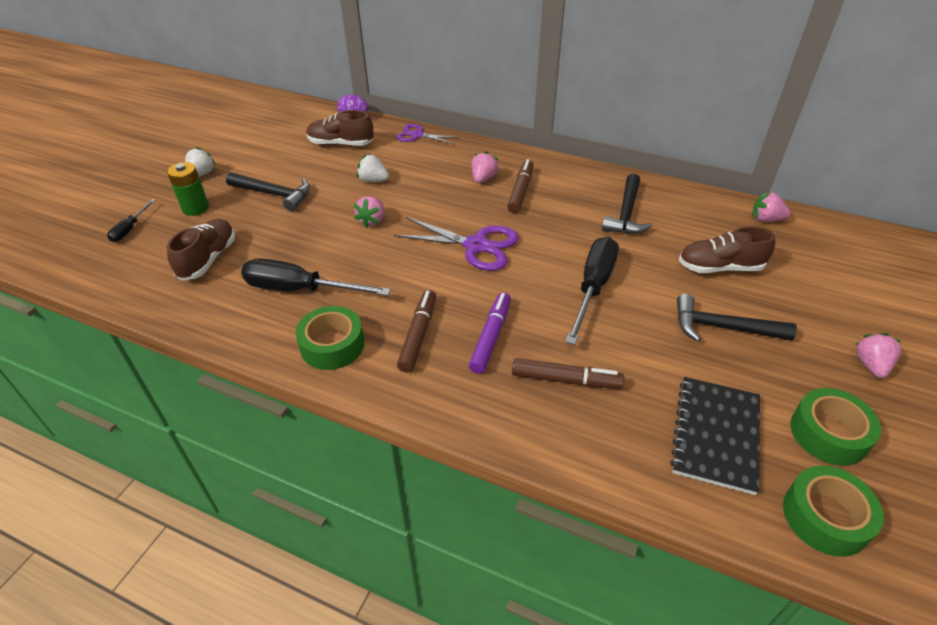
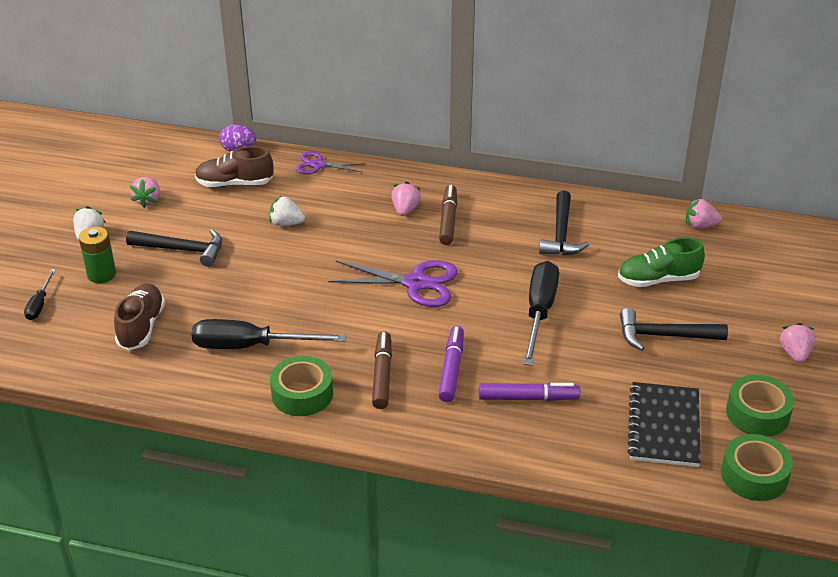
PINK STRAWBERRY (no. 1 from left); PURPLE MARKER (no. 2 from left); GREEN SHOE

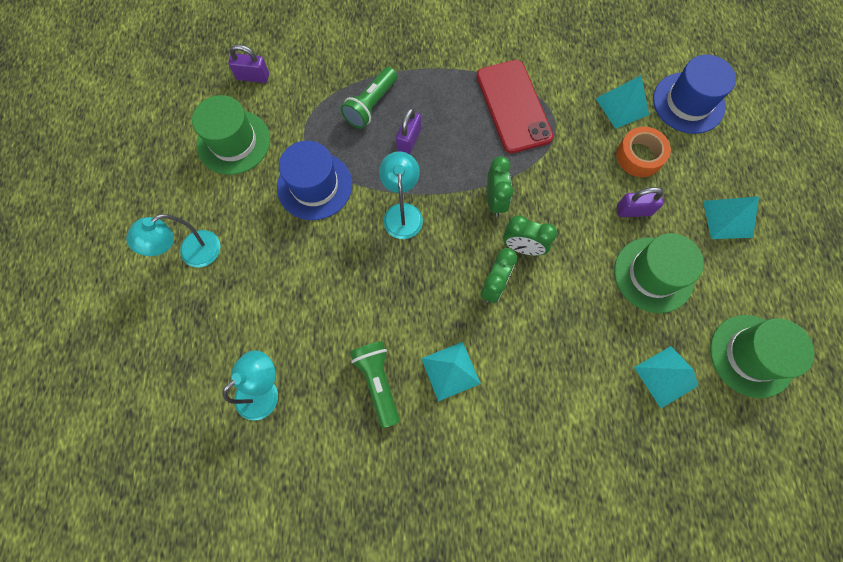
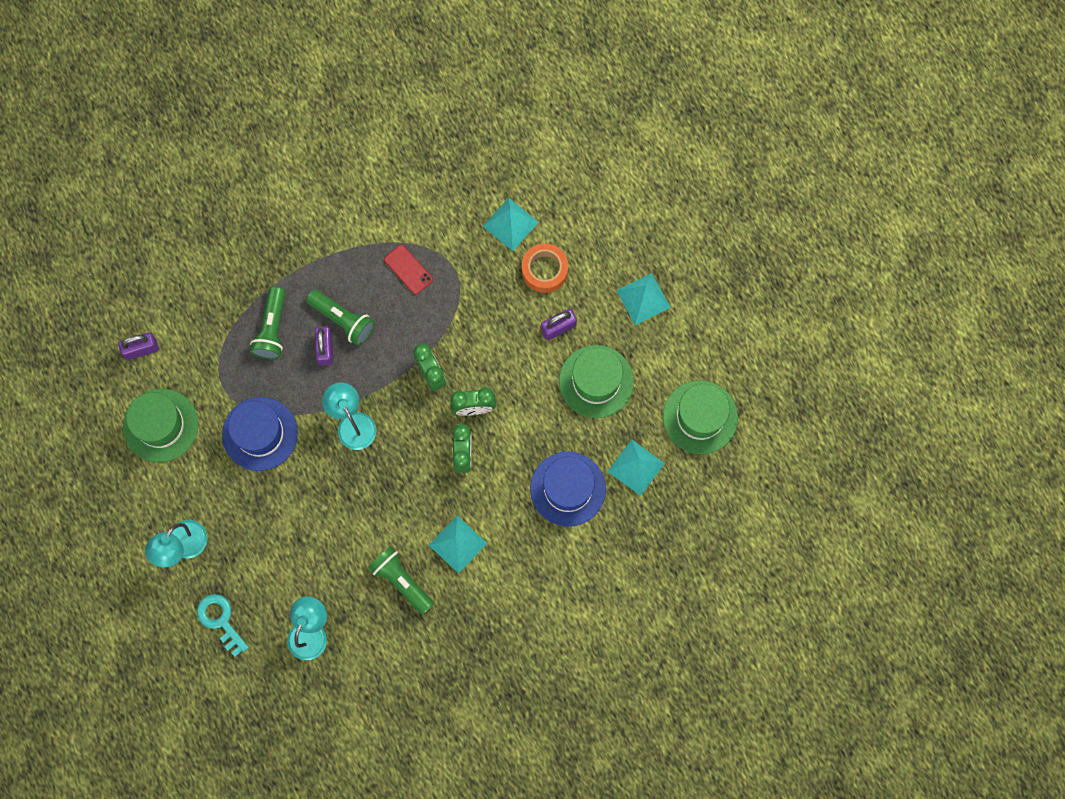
RED PHONE; BLUE HAT (no. 2 from left); TURQUOISE KEY; GREEN FLASHLIGHT (no. 2 from left)

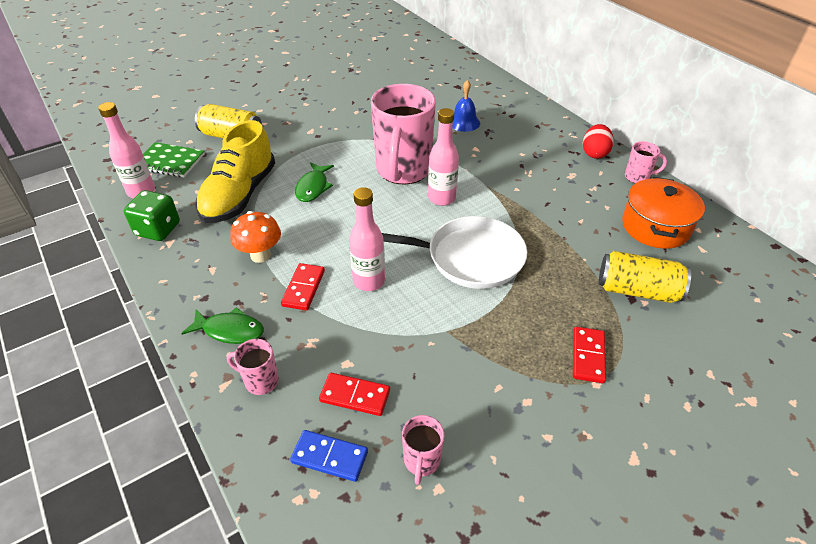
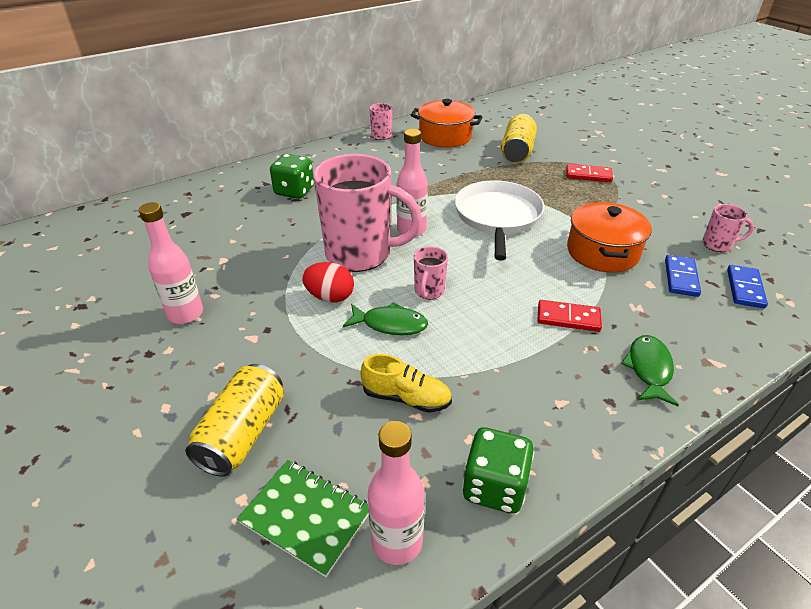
GREEN NOTEBOOK; YELLOW SHOE; PINK MUG (no. 3 from left); ORANGE MUSHROOM; BLUE DOMINO (no. 1 from left); PINK BOTTLE (no. 1 from left); BLUE BELL; RED EGG; GREEN DICE (no. 1 from left); ORANGE POT (no. 2 from left)

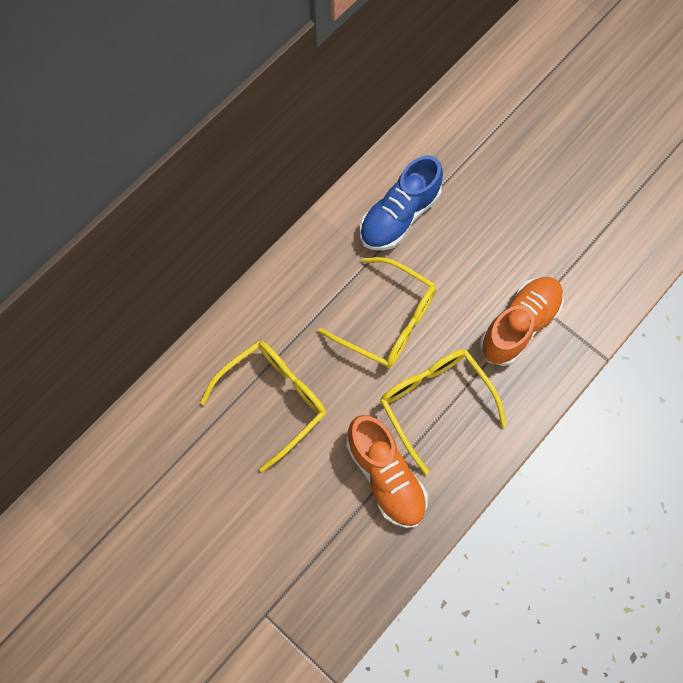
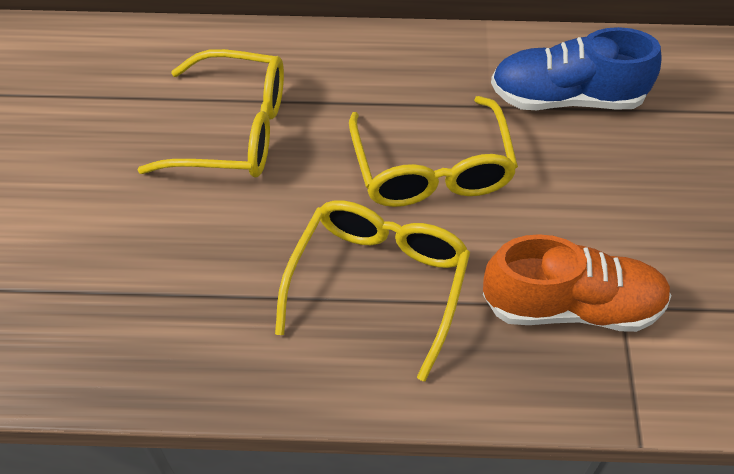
ORANGE SHOE (no. 1 from left in the first image)

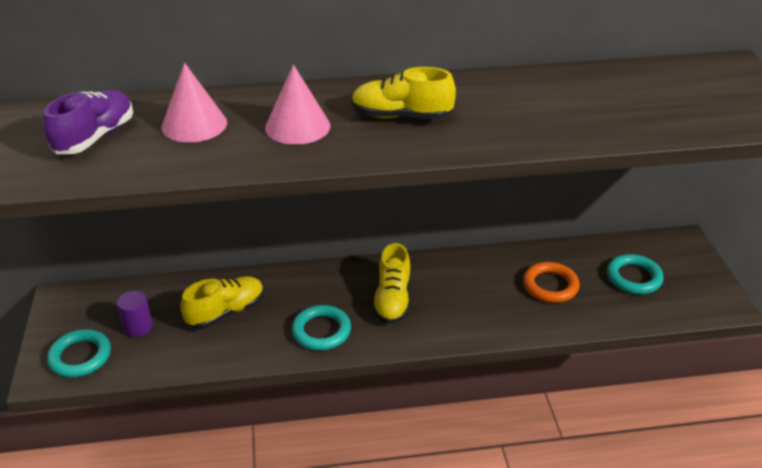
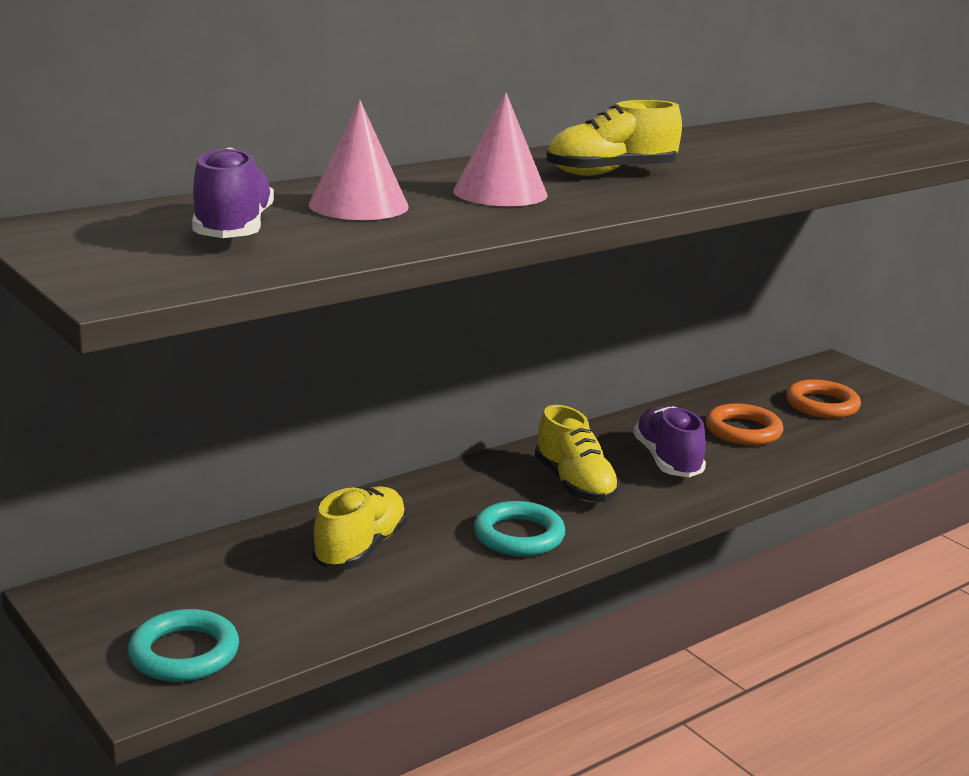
PURPLE CYLINDER; ORANGE RING (no. 2 from left); PURPLE SHOE (no. 2 from left)

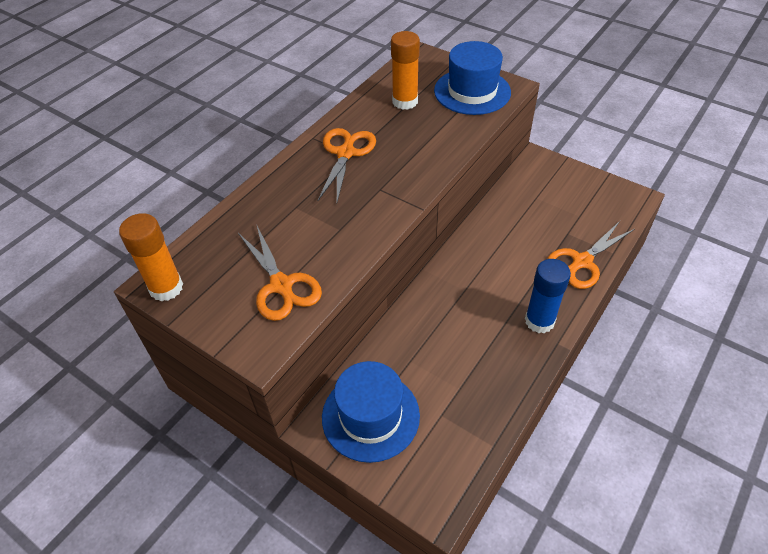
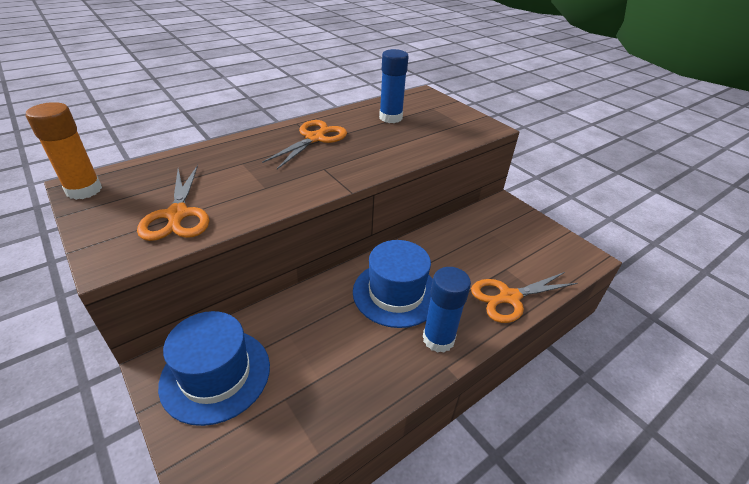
BLUE GLUE STICK (no. 1 from left); BLUE HAT (no. 2 from left)

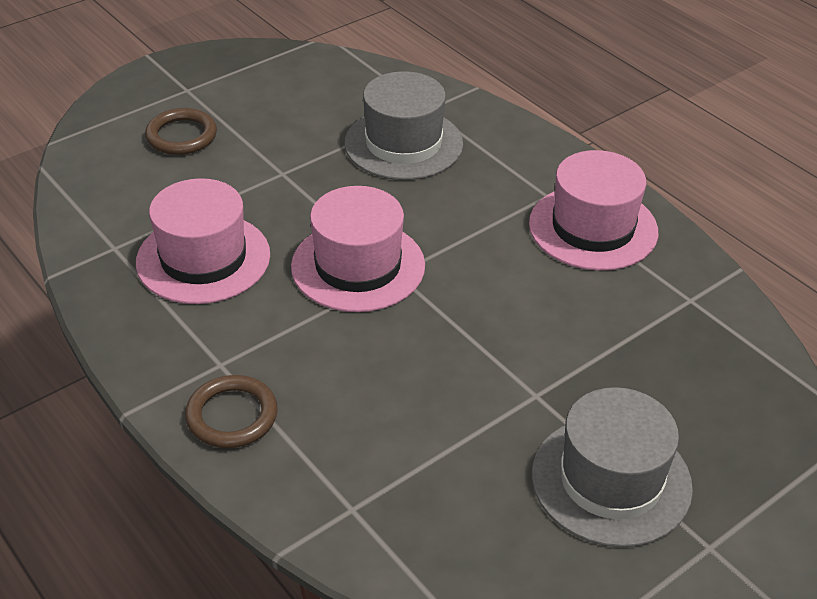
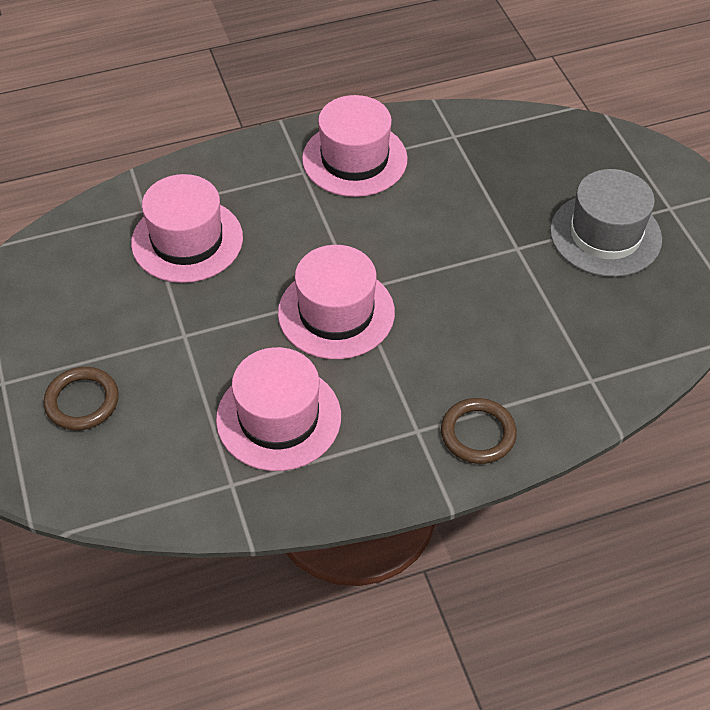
PINK HAT (no. 1 from left)

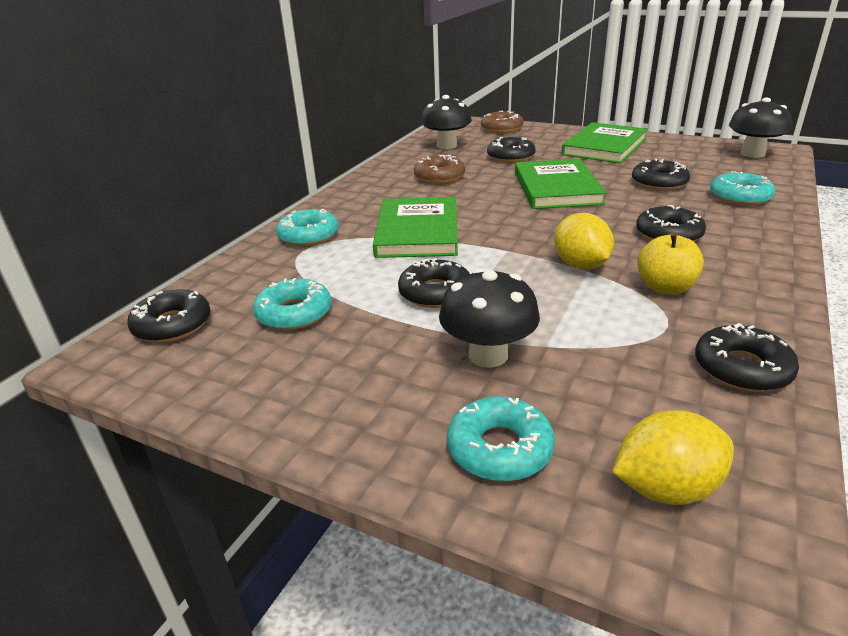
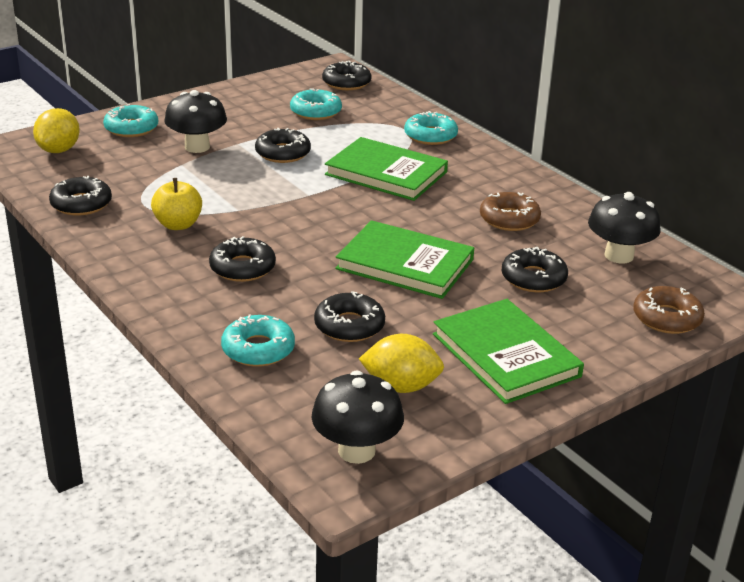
YELLOW LEMON (no. 2 from left)

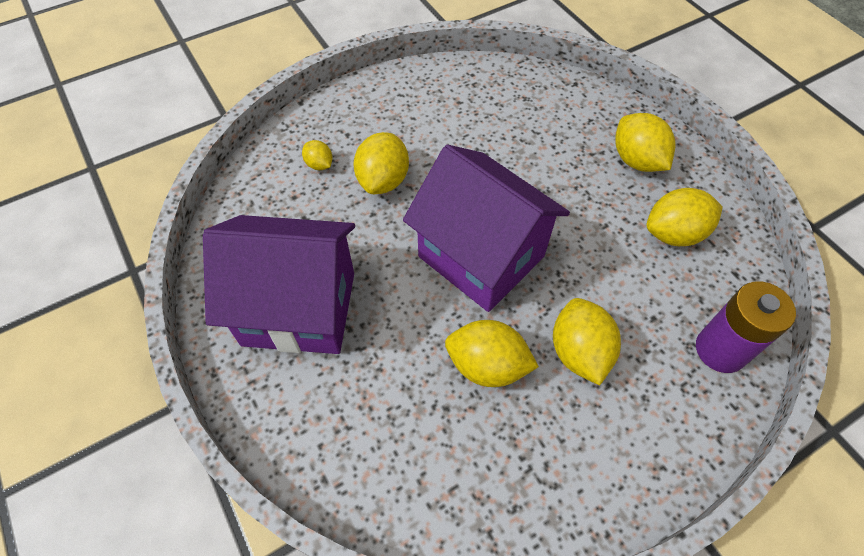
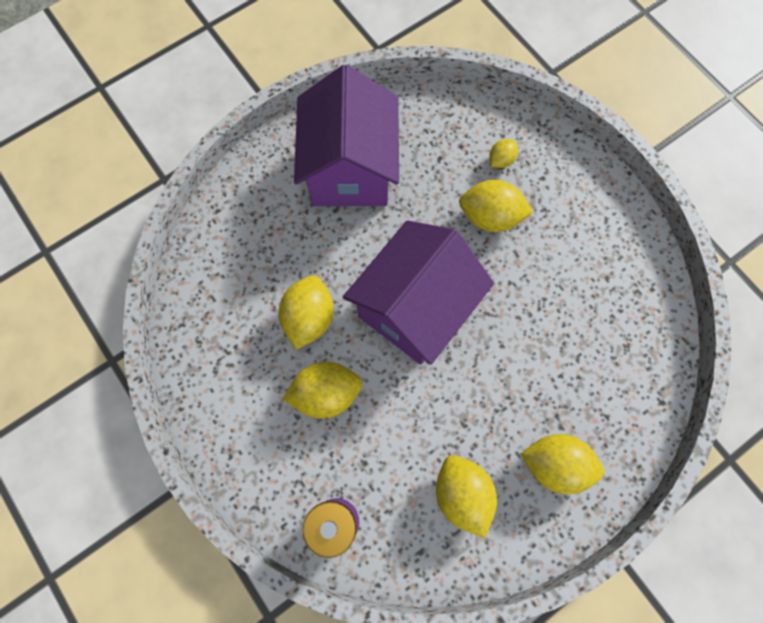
YELLOW LEMON (no. 6 from left)

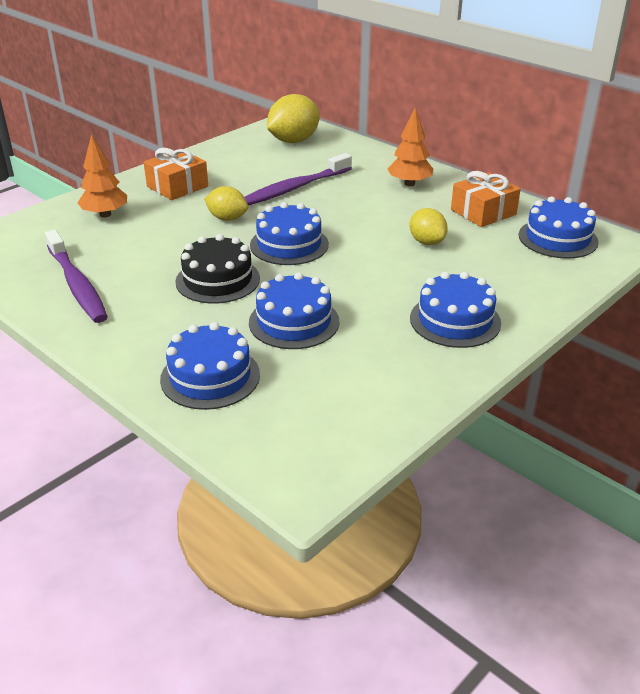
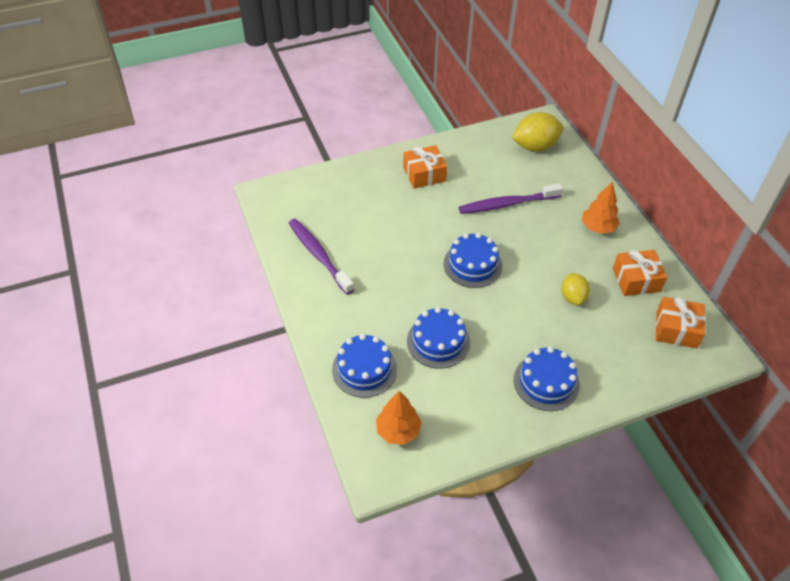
PURPLE TOOTHBRUSH (no. 1 from left); ORANGE TREE (no. 1 from left); BLACK CAKE; YELLOW LEMON (no. 1 from left in the first image); ORANGE GIFT (no. 3 from left)

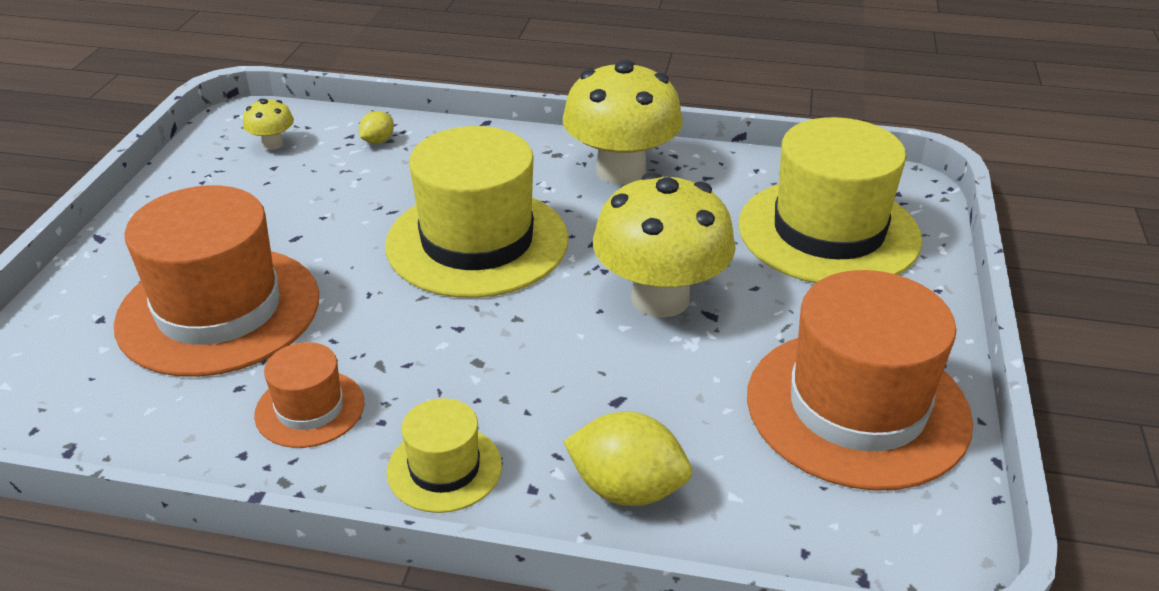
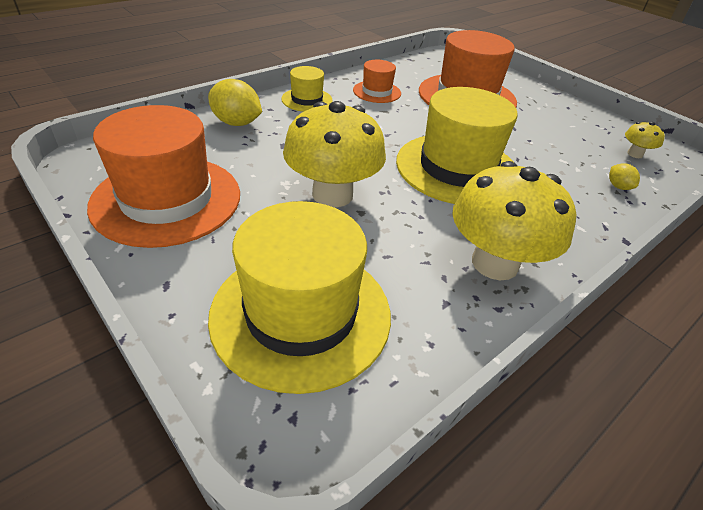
YELLOW LEMON (no. 1 from left)

